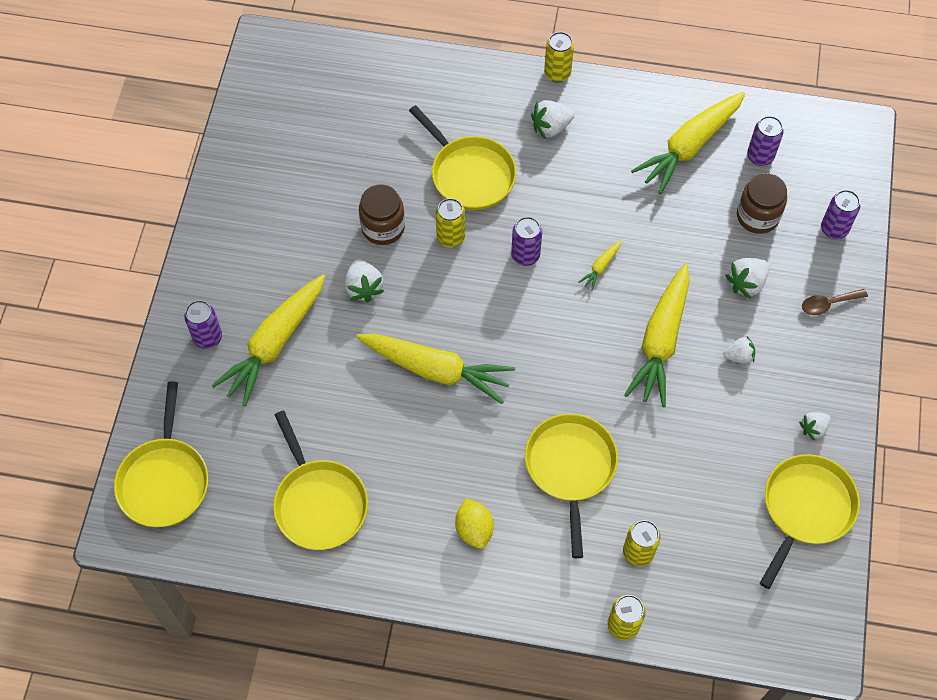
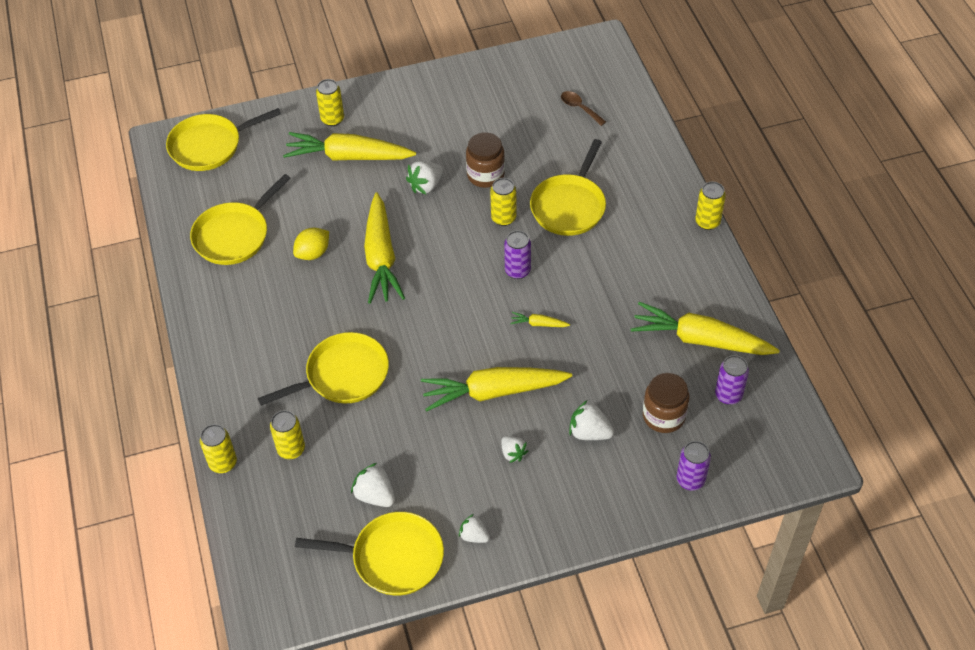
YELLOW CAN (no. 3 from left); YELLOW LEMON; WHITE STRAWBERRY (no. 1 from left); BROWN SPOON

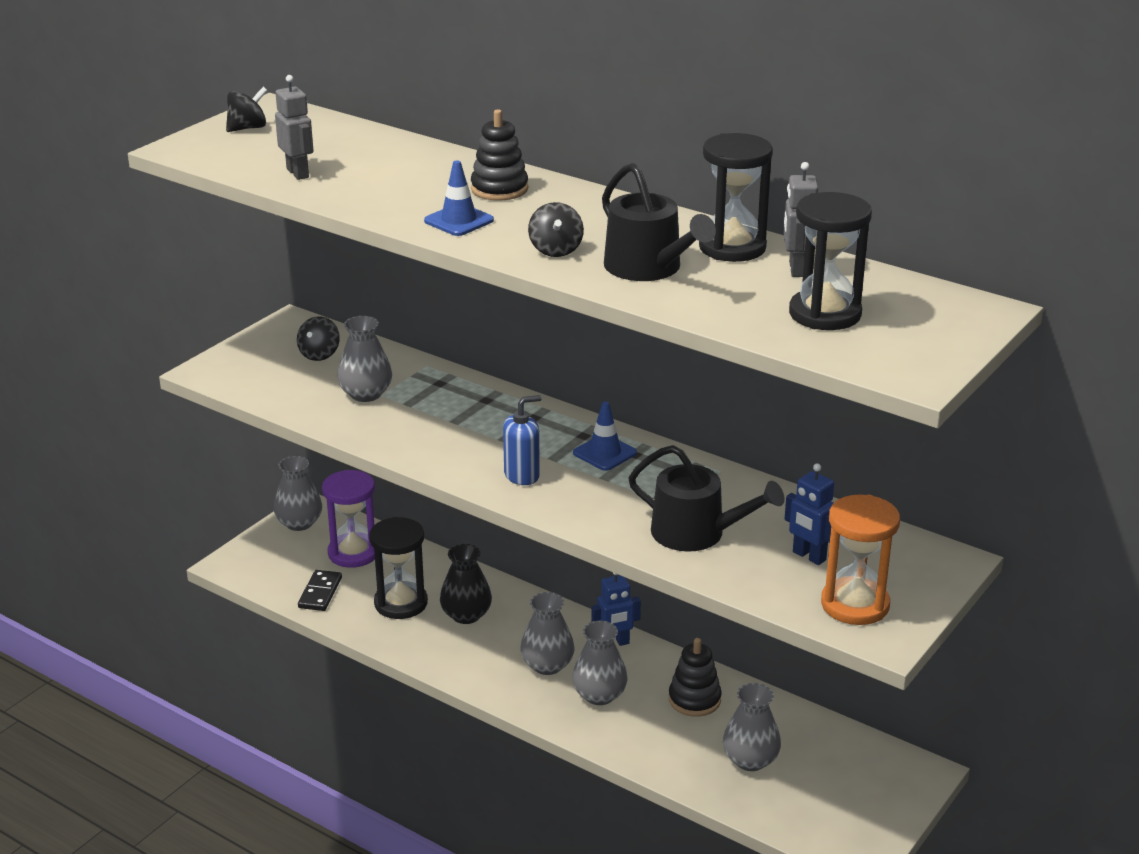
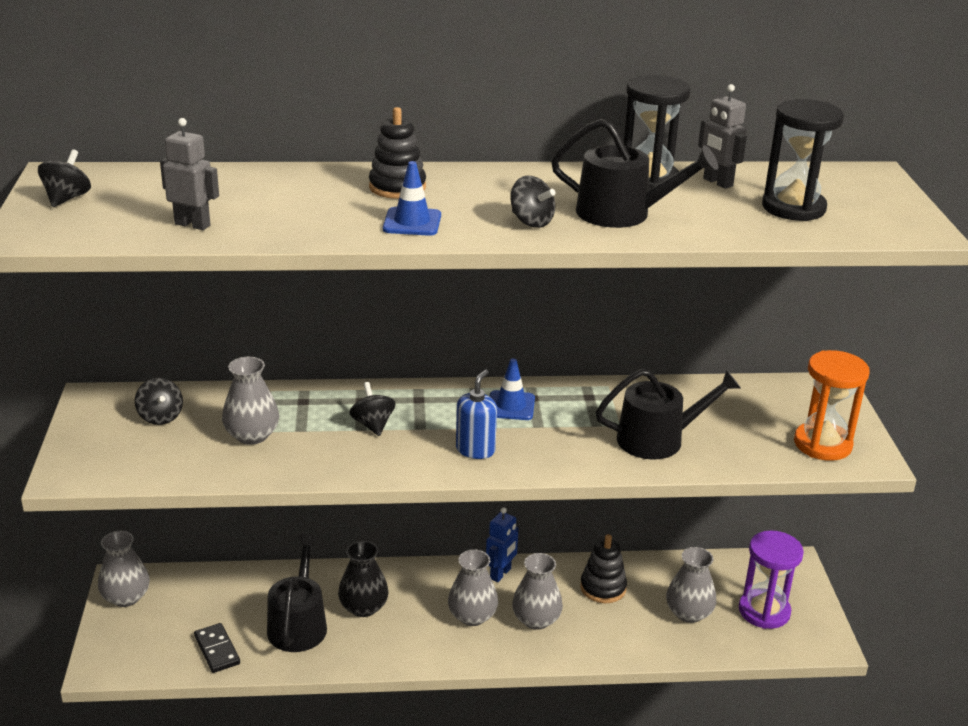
PURPLE HOURGLASS; BLACK WATERING CAN (no. 1 from left); BLUE ROBOT (no. 2 from left in the first image); BLACK SPINNING TOP (no. 3 from left)

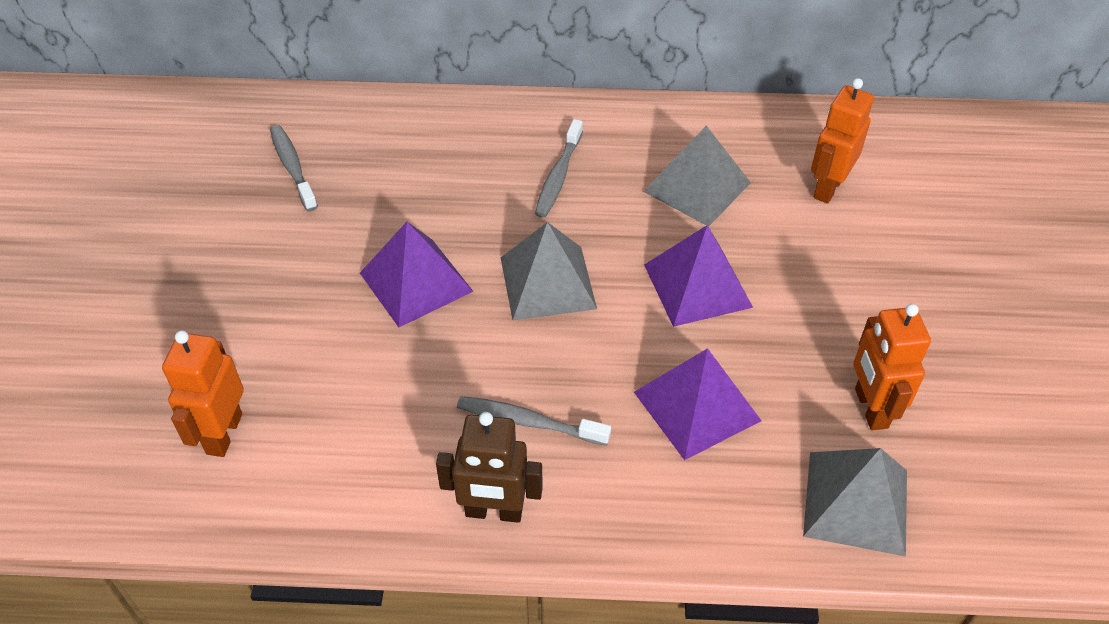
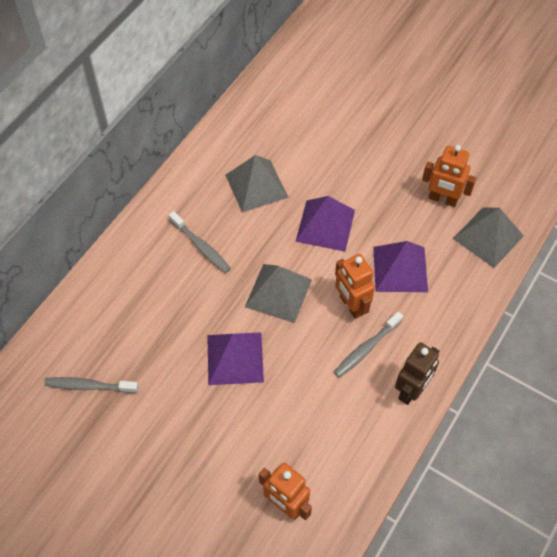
ORANGE ROBOT (no. 2 from left)

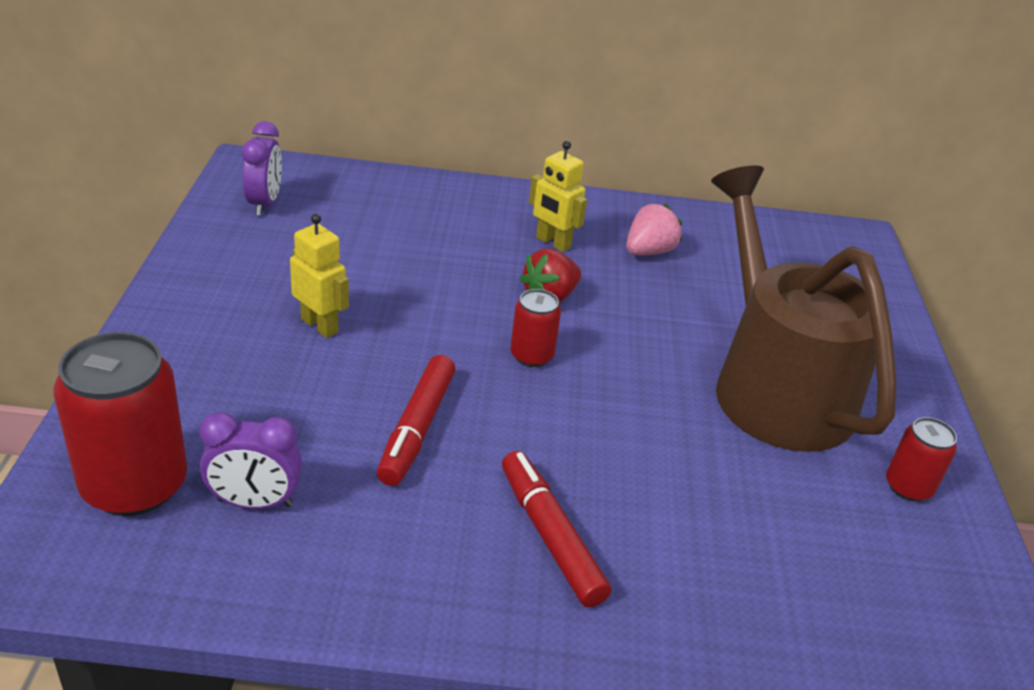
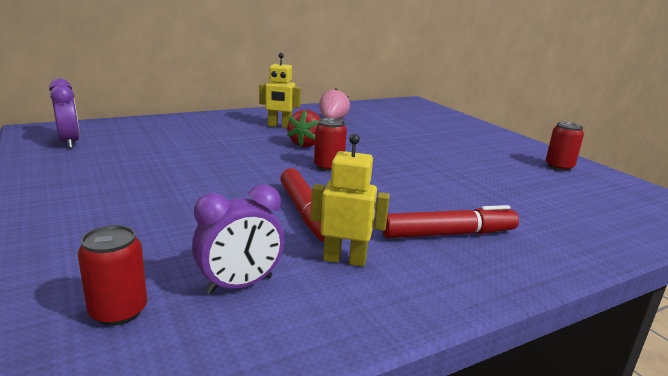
RED CAN (no. 1 from left); YELLOW ROBOT (no. 2 from left); RED MARKER (no. 2 from left); BROWN WATERING CAN

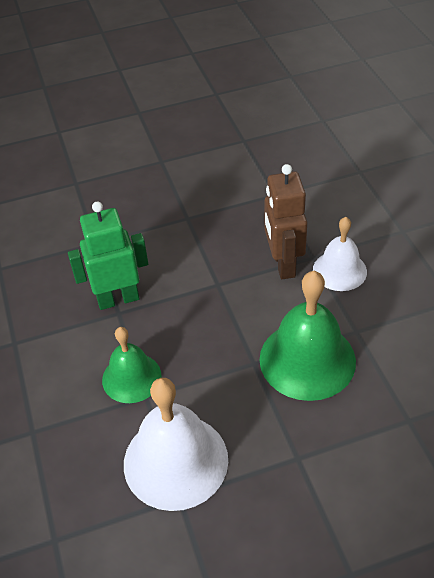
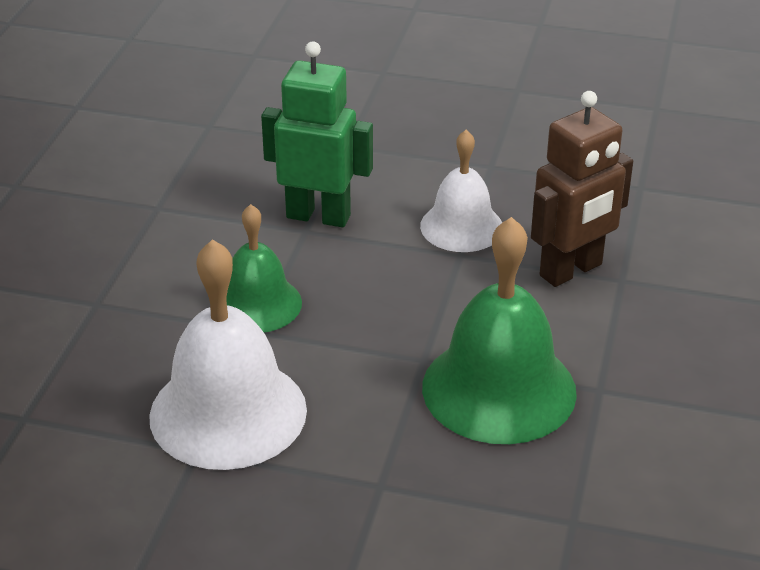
BROWN ROBOT; WHITE BELL (no. 2 from left)

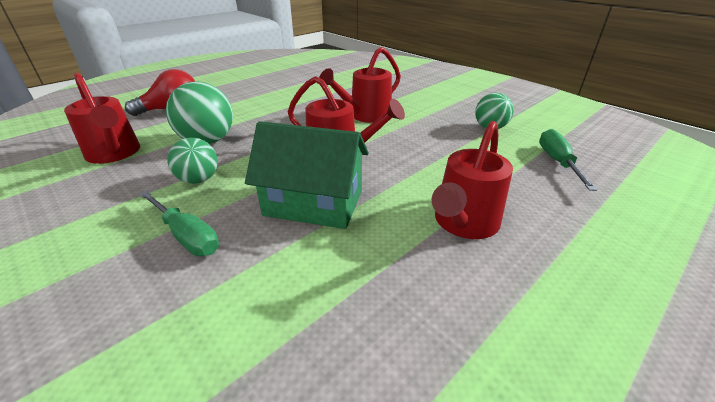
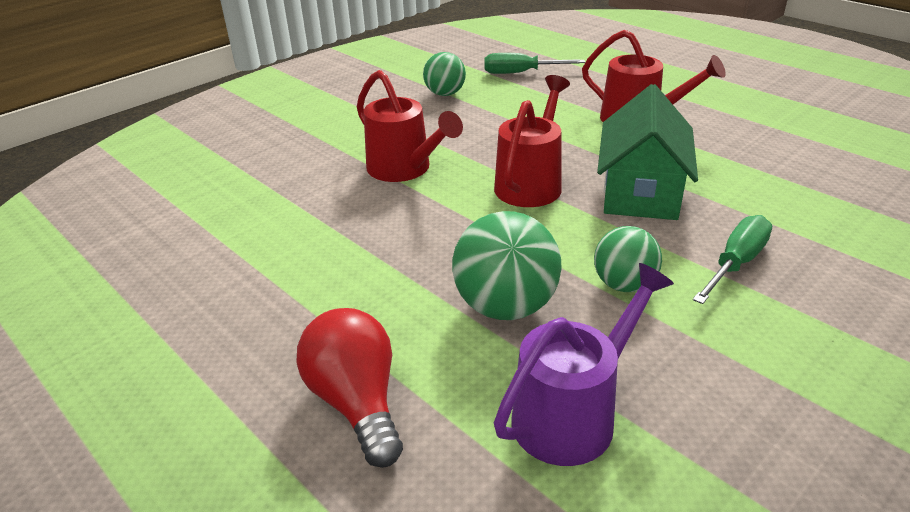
PURPLE WATERING CAN

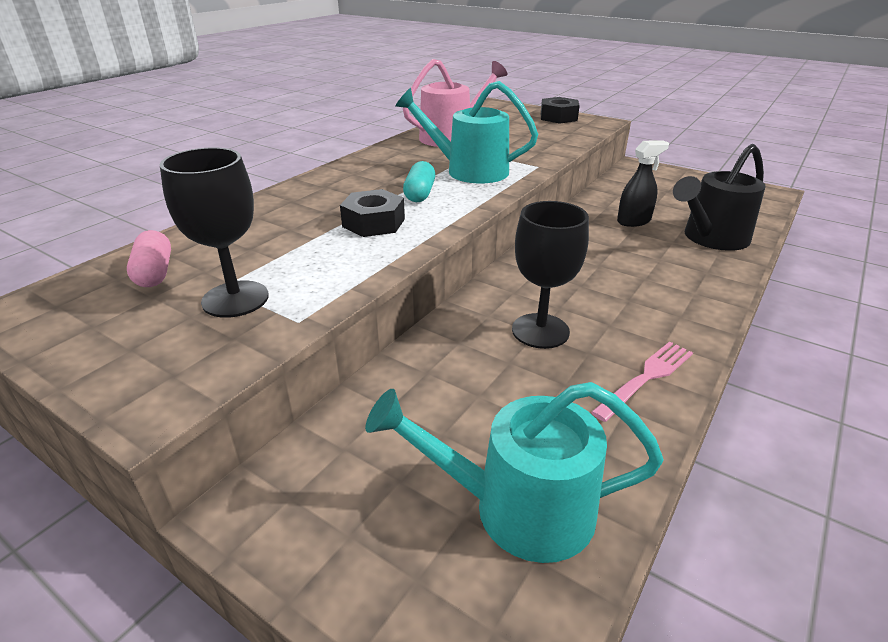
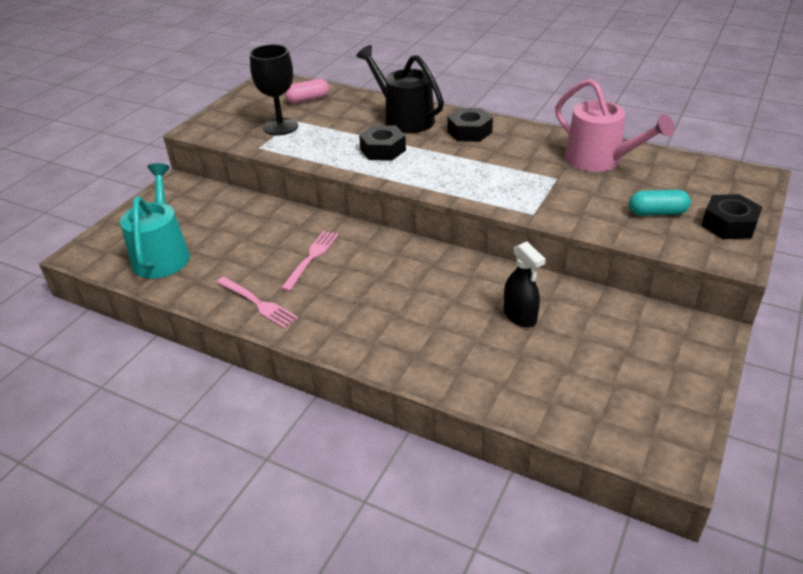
TURQUOISE WATERING CAN (no. 1 from left in the first image); TURQUOISE CAPSULE; PINK FORK (no. 2 from left); BLACK WATERING CAN; BLACK NUT (no. 2 from left)

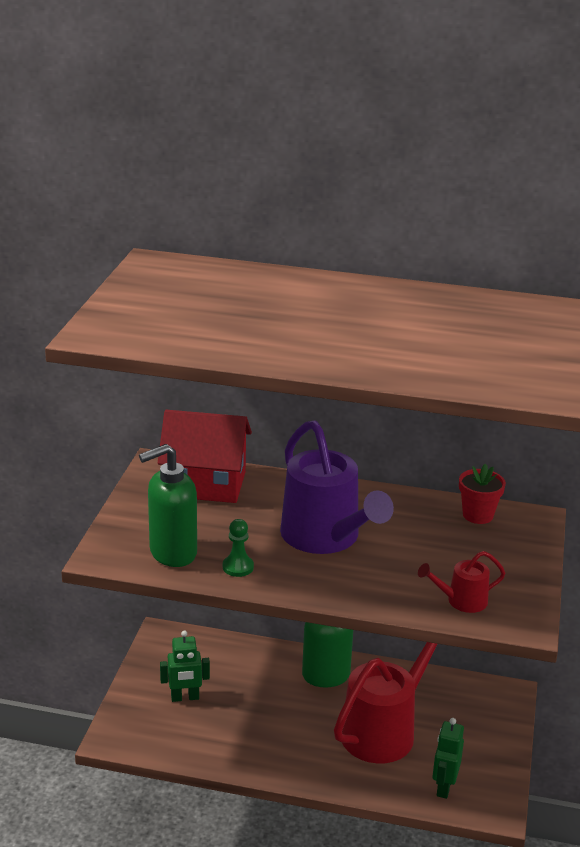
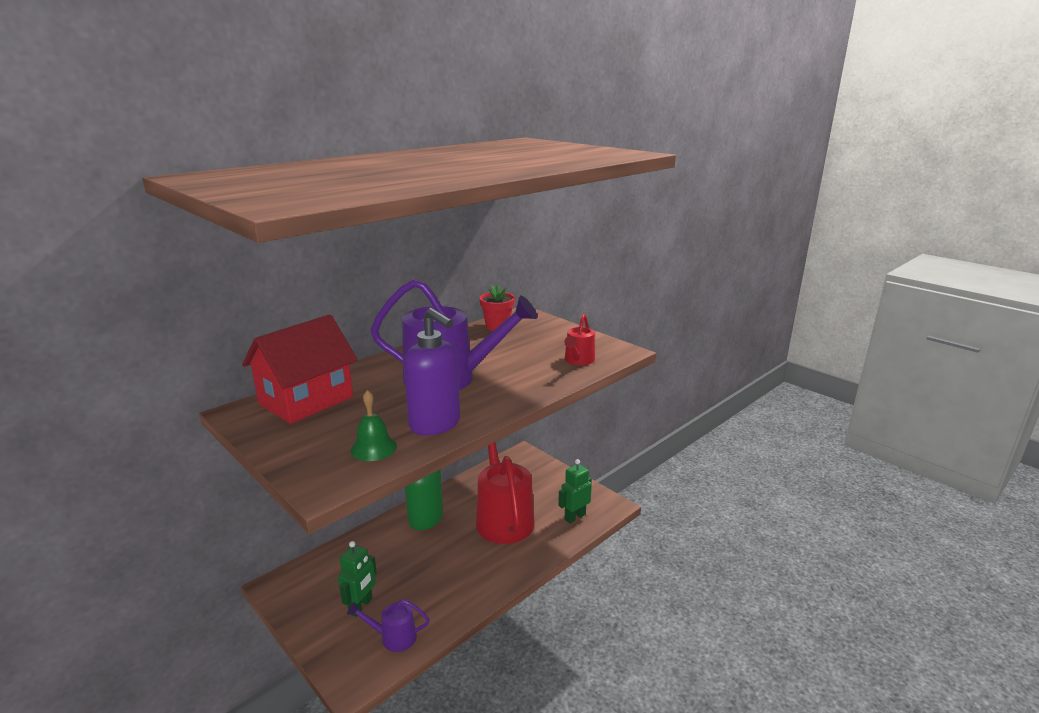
GREEN BELL; PURPLE SOAP DISPENSER; GREEN ROBOT (no. 2 from left); PURPLE WATERING CAN (no. 1 from left)

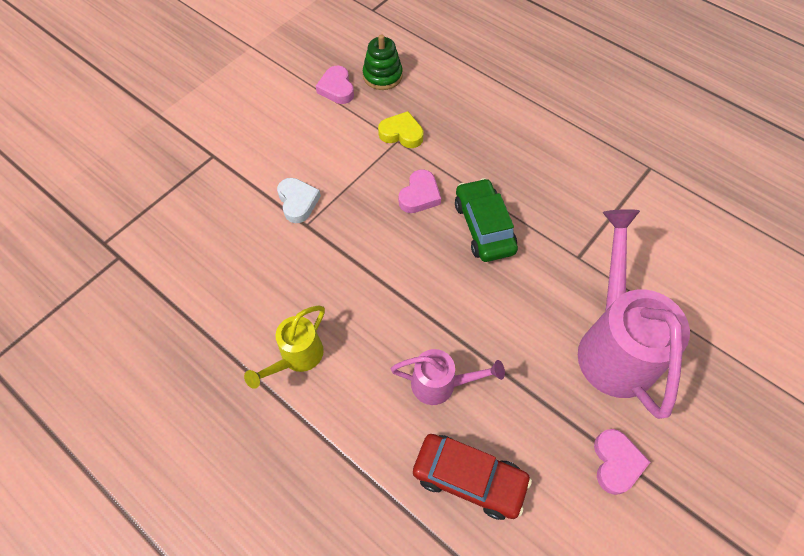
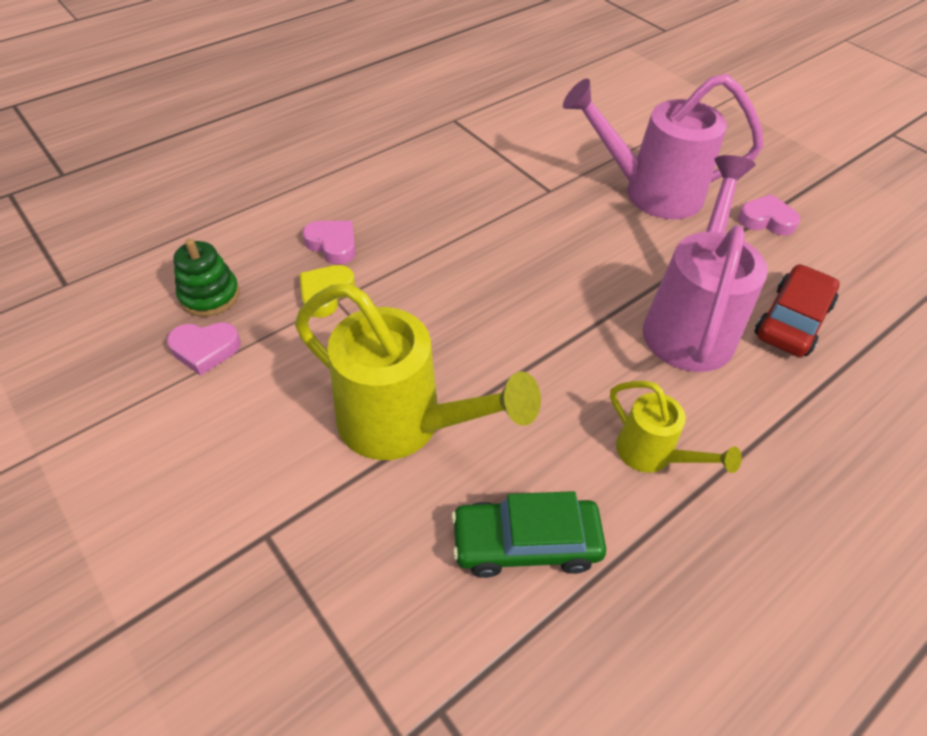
YELLOW WATERING CAN (no. 1 from left); PINK WATERING CAN (no. 2 from left); PINK HEART (no. 2 from left); GREEN CAR

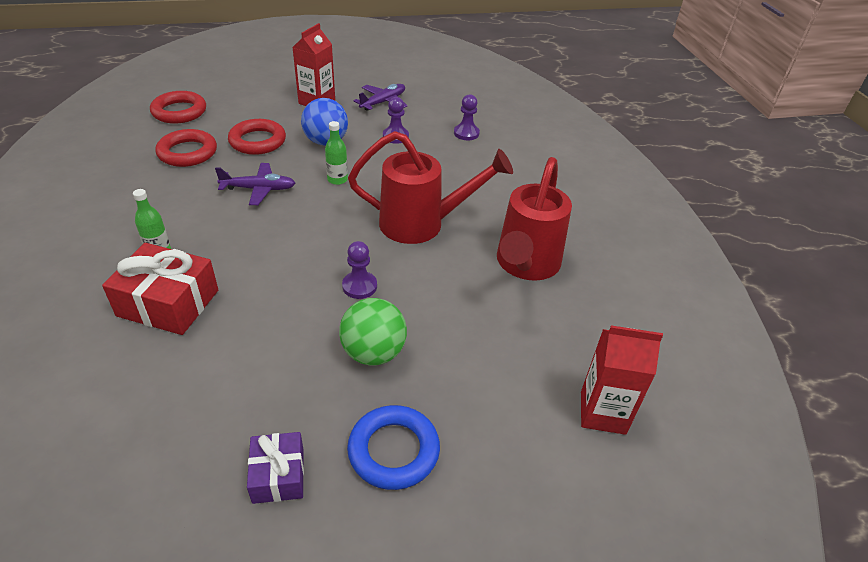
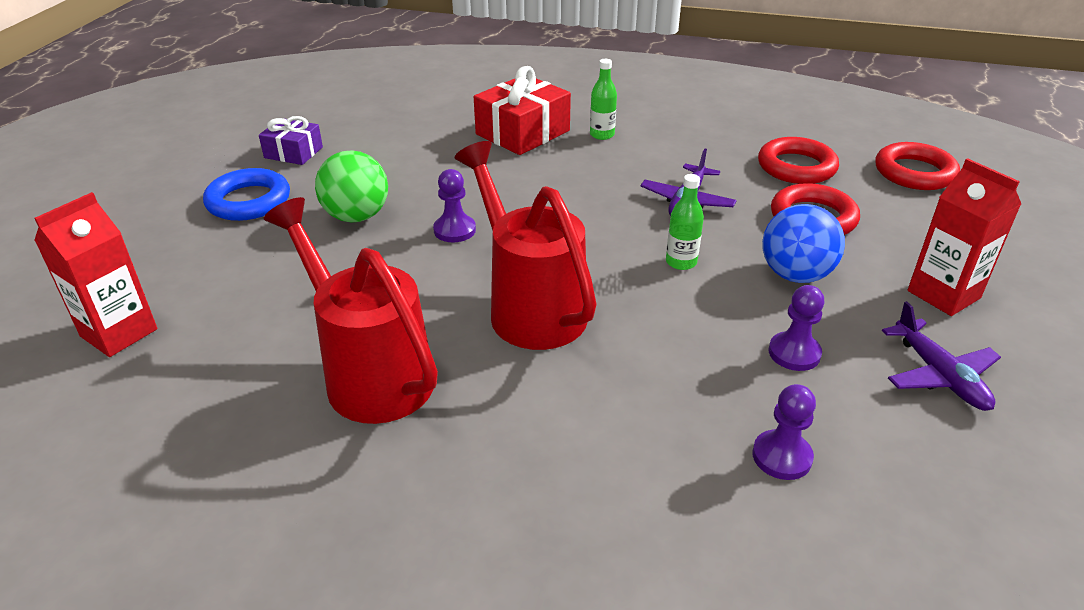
RED WATERING CAN (no. 2 from left)

